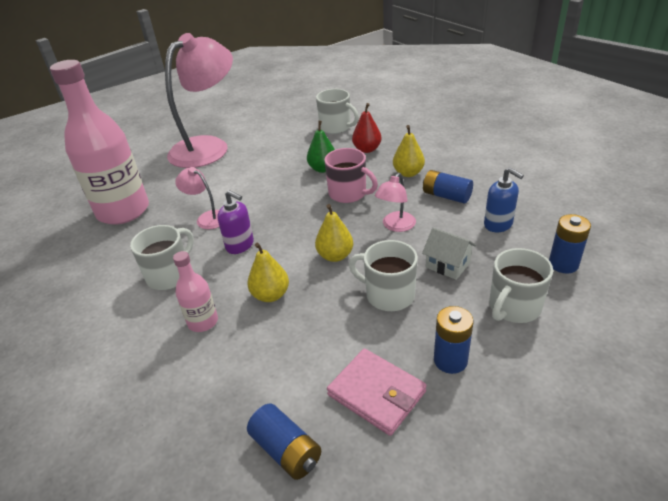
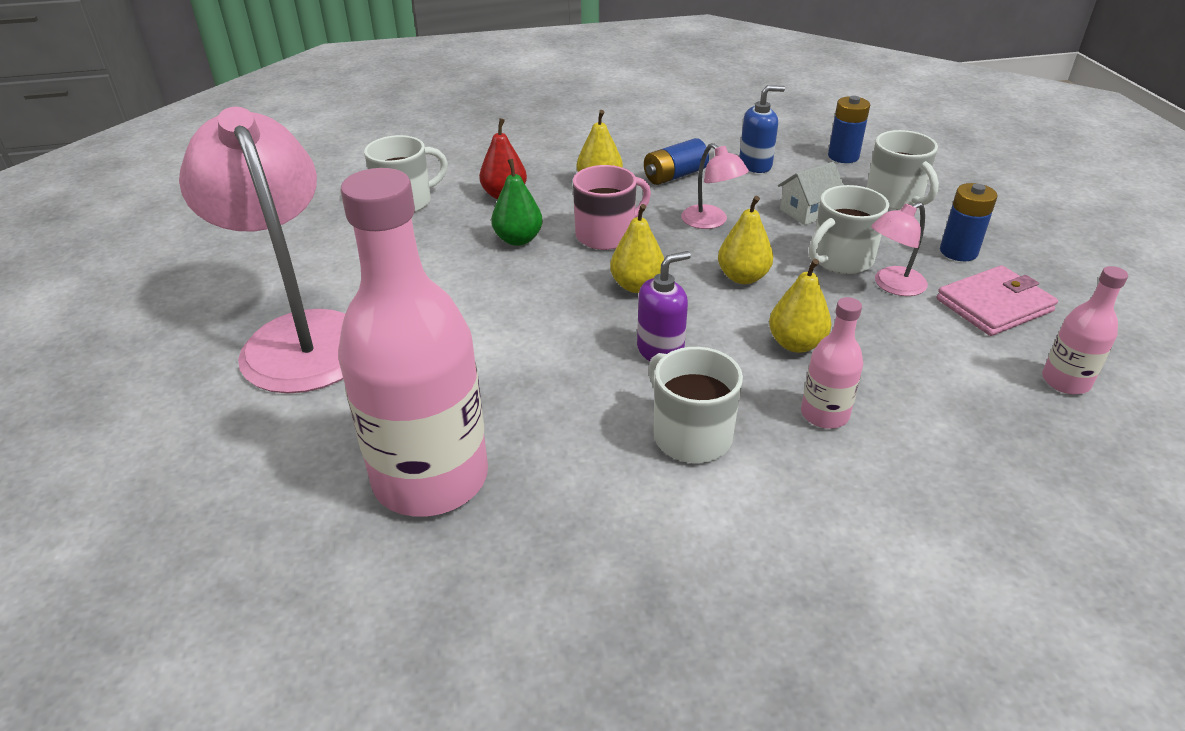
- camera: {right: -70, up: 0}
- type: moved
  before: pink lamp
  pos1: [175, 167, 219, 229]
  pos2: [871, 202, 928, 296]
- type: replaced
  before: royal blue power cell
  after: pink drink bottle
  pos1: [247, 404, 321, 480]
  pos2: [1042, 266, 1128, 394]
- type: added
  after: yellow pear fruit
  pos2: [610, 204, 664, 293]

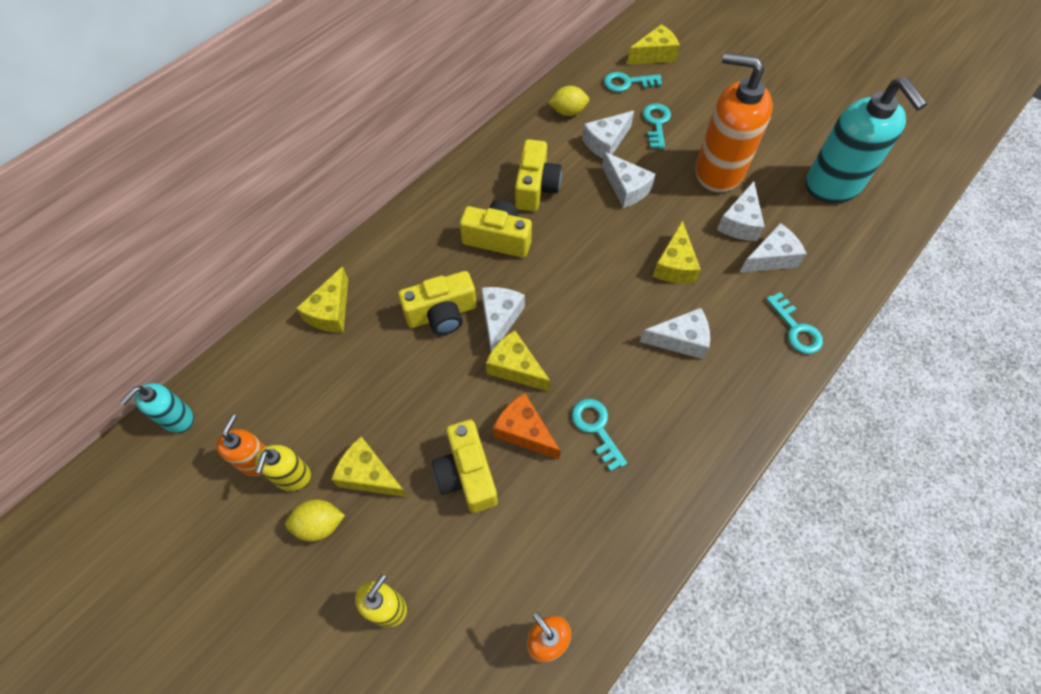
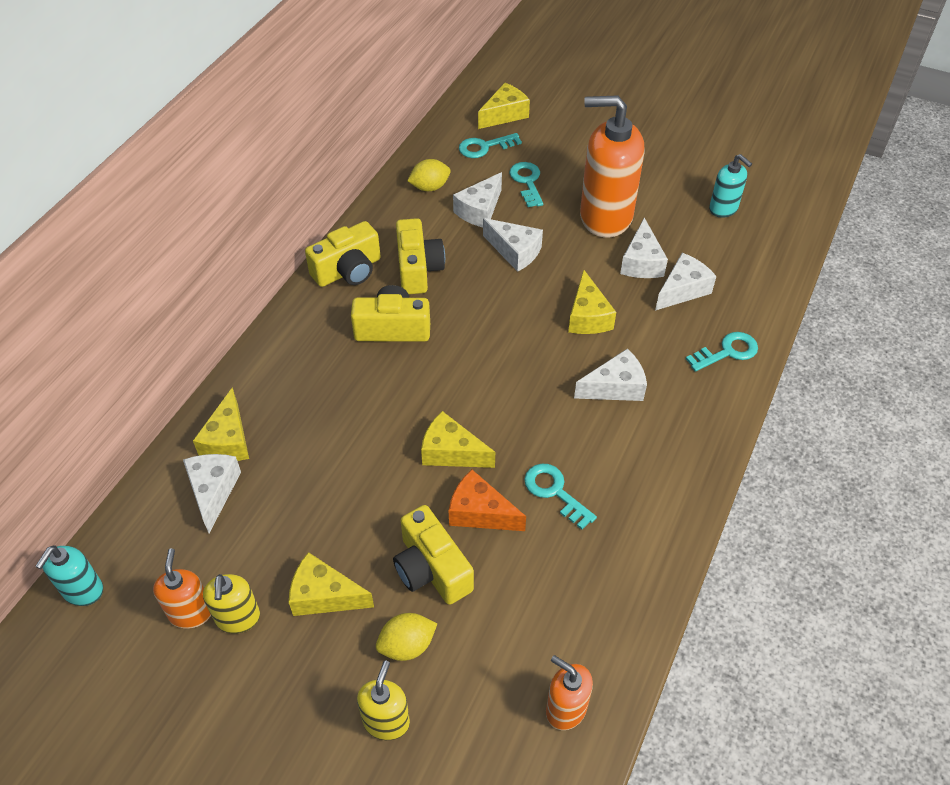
- camera: {right: -15, up: -10}
- type: resized
  before: turquoise soap pump
  pos1: [805, 77, 927, 203]
  pos2: [709, 154, 752, 218]
  scale: 0.49
- type: moved
  before: yellow photo camera
  pos1: [398, 271, 477, 335]
  pos2: [305, 221, 381, 287]
- type: moved
  before: white piece of cheese
  pos1: [481, 287, 525, 352]
  pos2: [183, 454, 241, 533]
- type: turned
  before: turquoise latchkey
  pos1: [766, 292, 823, 354]
  pos2: [686, 332, 758, 372]
  turn: -75
- type: moved
  before: yellow citrus fruit
  pos1: [285, 499, 345, 542]
  pos2: [376, 613, 437, 661]

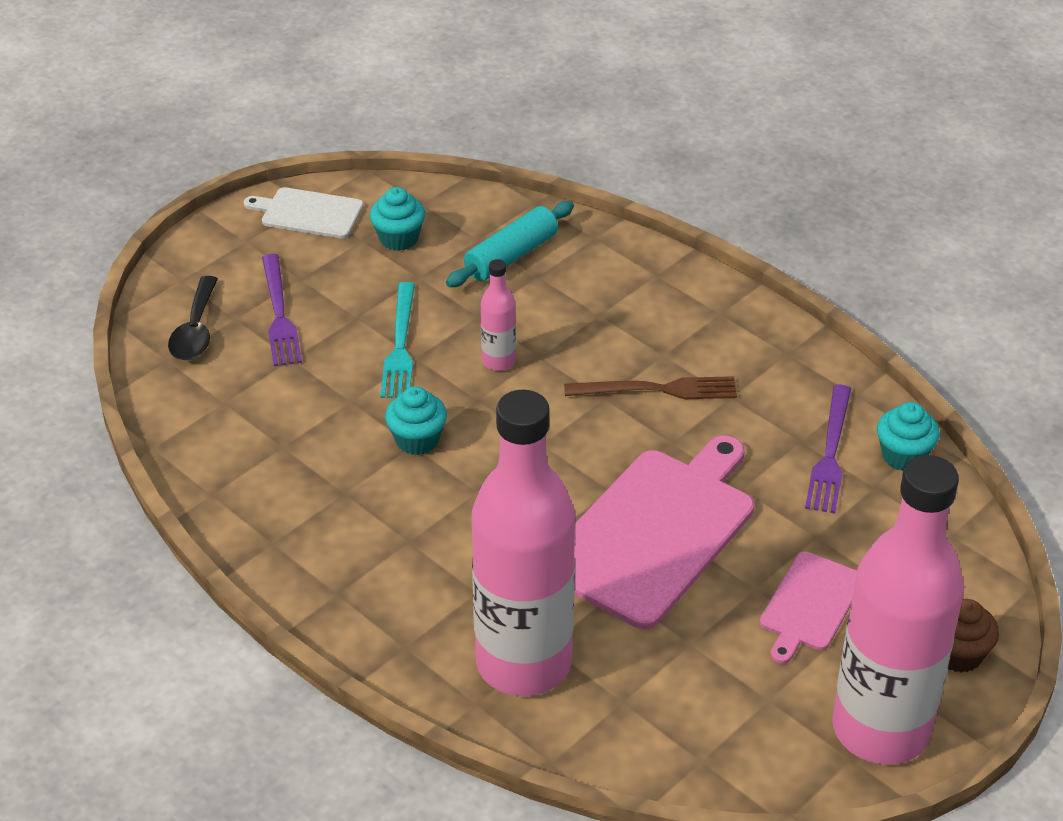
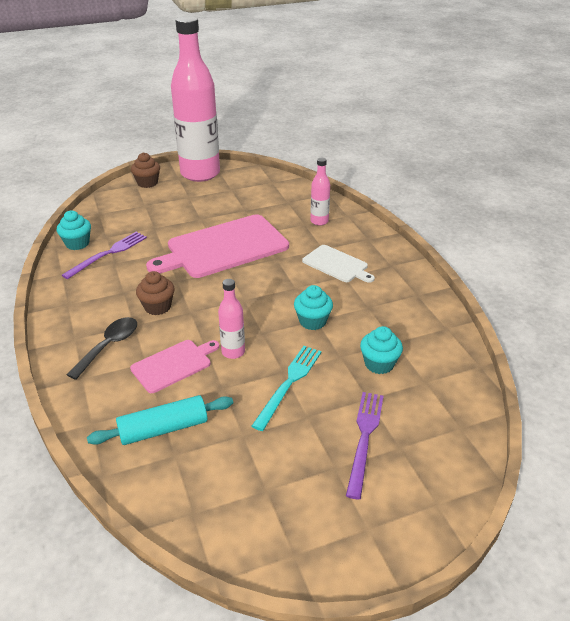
- camera: {right: -155, up: -5}
- type: moved
  before: white bread board
  pos1: [244, 187, 364, 239]
  pos2: [302, 245, 375, 283]
- type: moved
  before: turquoise fairy cake
  pos1: [370, 187, 425, 251]
  pos2: [360, 326, 403, 374]
- type: moved
  before: jet-black teaspoon
  pos1: [168, 276, 218, 360]
  pos2: [67, 317, 137, 380]
- type: replaced
  before: russet fork
  after: russet fairy cake
  pos1: [564, 376, 737, 399]
  pos2: [136, 271, 175, 315]
- type: resized
  before: pink drink bottle
  pos1: [472, 390, 575, 696]
  pos2: [310, 158, 330, 226]
  scale: 0.41
- type: moved
  before: pink bread board
  pos1: [760, 551, 857, 664]
  pos2: [130, 340, 219, 393]

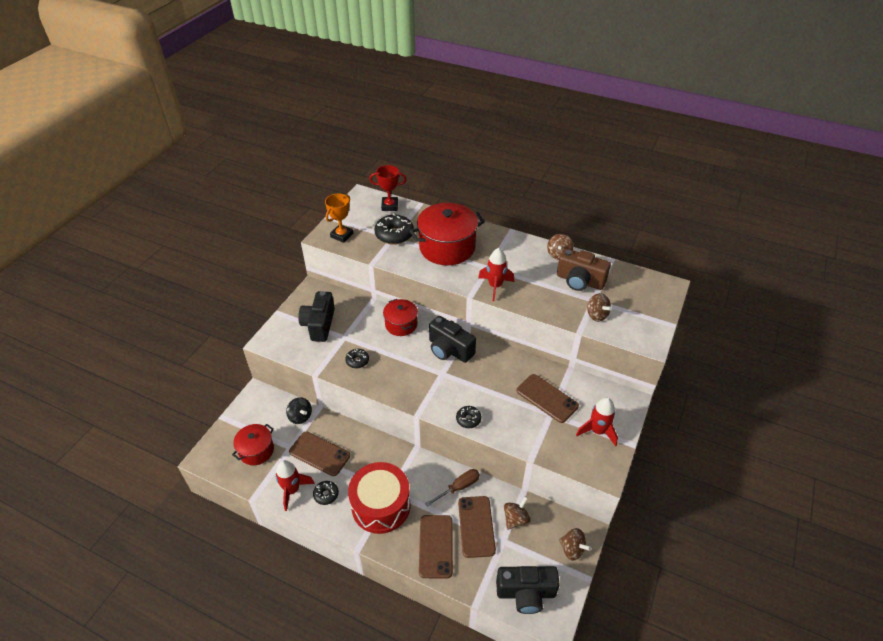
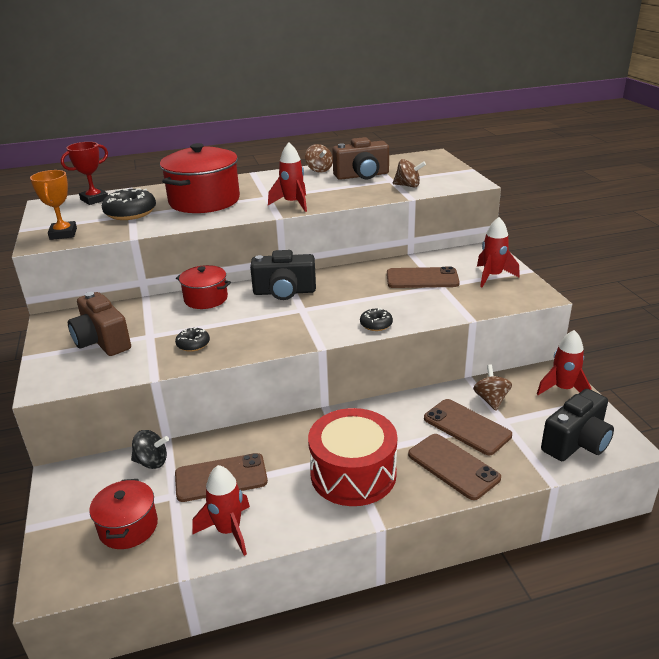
- camera: {right: -40, up: -15}
- type: recoloured
  before: jet-black photo camera
  after: russet photo camera
  pos1: [298, 291, 335, 342]
  pos2: [68, 292, 131, 356]
- type: removed
  before: russet screwdriver
  pos1: [425, 469, 480, 507]
- type: removed
  before: jet-black donut
  pos1: [313, 481, 339, 505]
- type: replaced
  before: russet toy top
  after: red spaceship
  pos1: [559, 528, 591, 561]
  pos2: [537, 330, 591, 395]

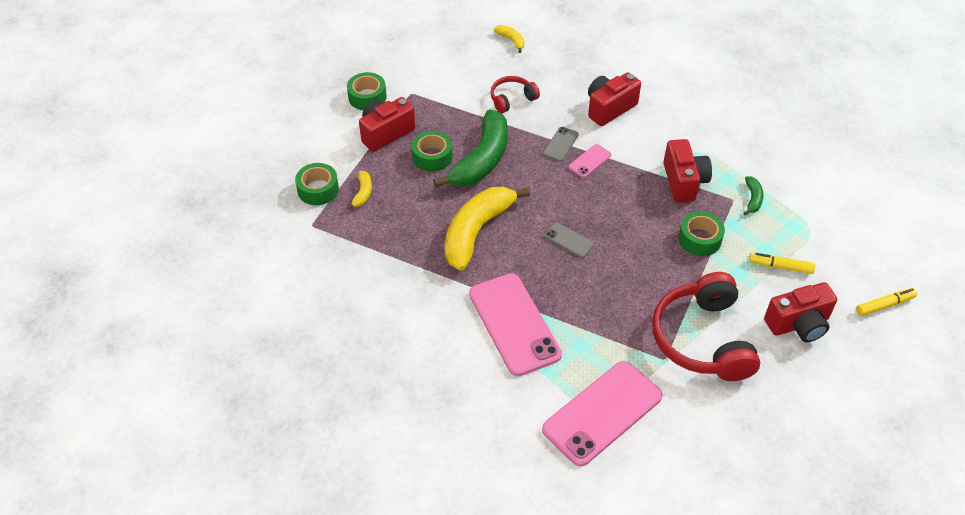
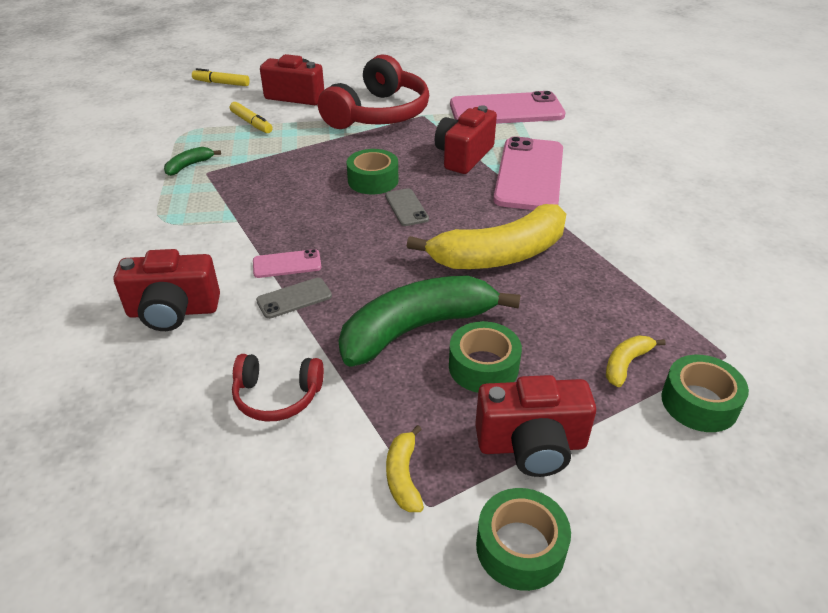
- camera: {right: -145, up: -10}
- type: moved
  before: yellow toy banana
  pos1: [494, 25, 525, 53]
  pos2: [386, 425, 424, 512]
- type: moved
  before: red photo camera
  pos1: [663, 139, 712, 202]
  pos2: [435, 105, 497, 174]
- type: moved
  before: emerald tape
  pos1: [678, 211, 725, 256]
  pos2: [347, 149, 399, 194]

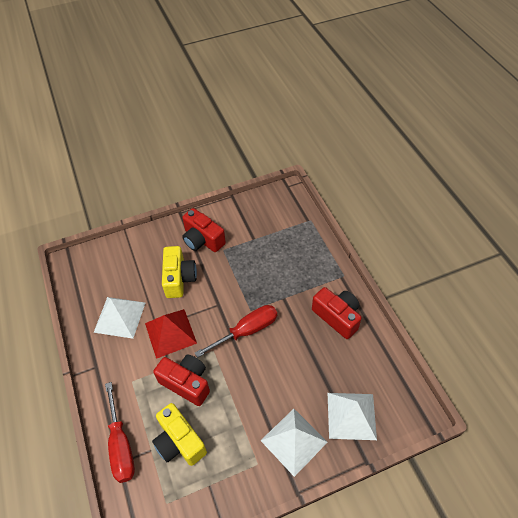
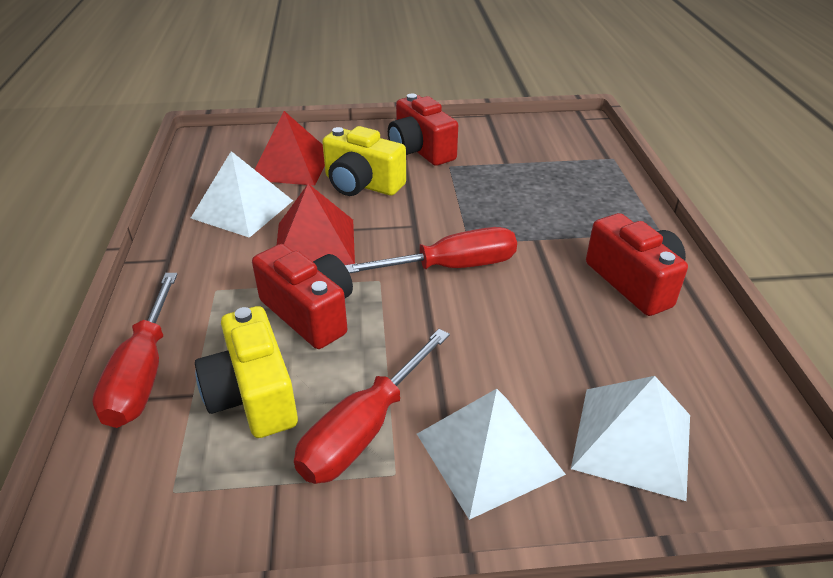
- camera: {right: 15, up: -15}
- type: turned
  before: yellow photo camera
  pos1: [162, 246, 197, 298]
  pos2: [322, 126, 406, 196]
  turn: 105
- type: added
  after: red pyramid
  pos2: [254, 111, 325, 186]
- type: added
  after: red screwdriver
  pos2: [294, 329, 450, 484]

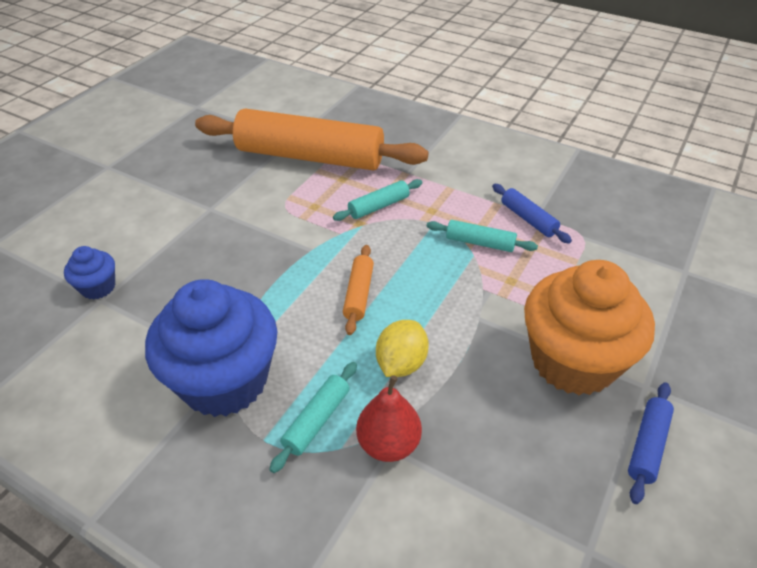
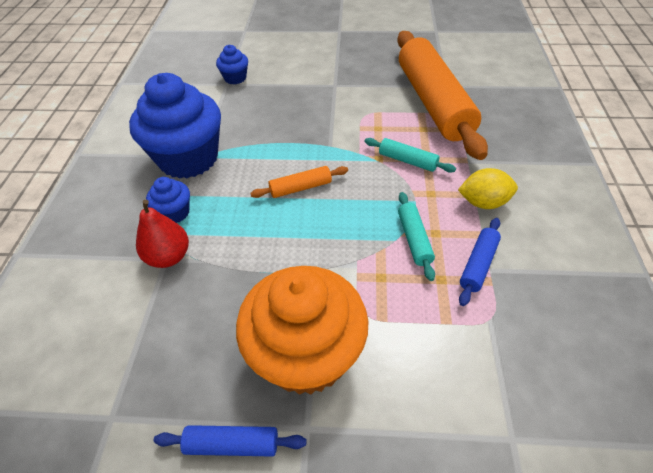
- camera: {right: 65, up: 5}
- type: moved
  before: yellow citrus fruit
  pos1: [376, 320, 429, 377]
  pos2: [458, 168, 518, 209]
- type: replaced
  before: turquoise dough roller
  after: royal blue fairy cake
  pos1: [269, 362, 357, 473]
  pos2: [146, 177, 190, 223]

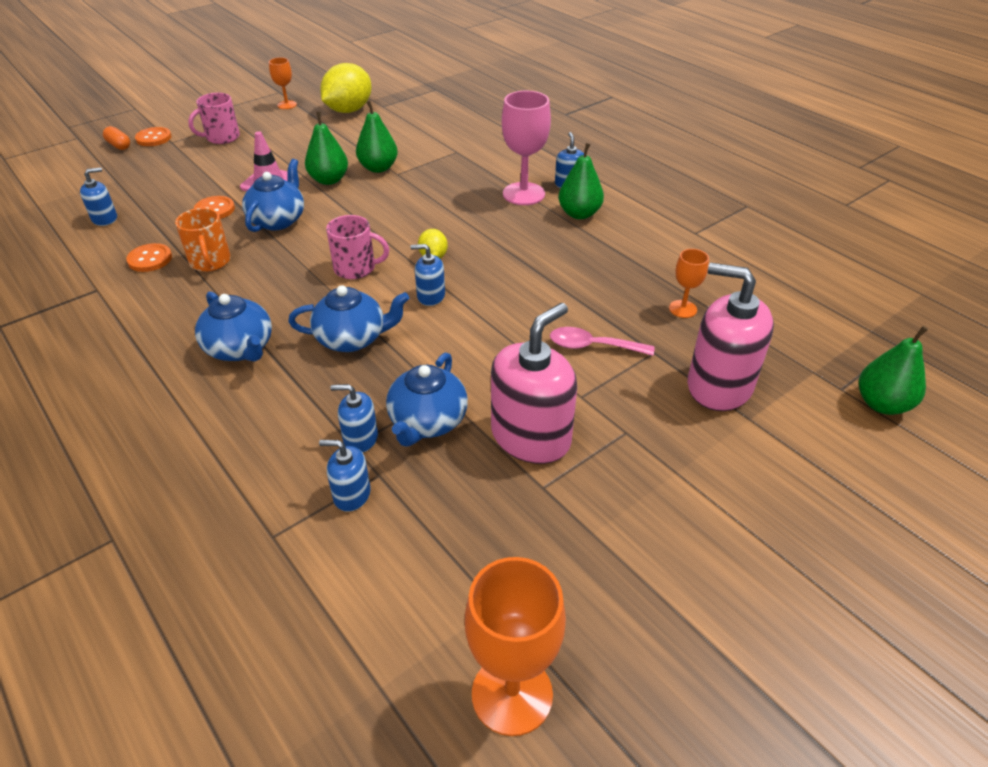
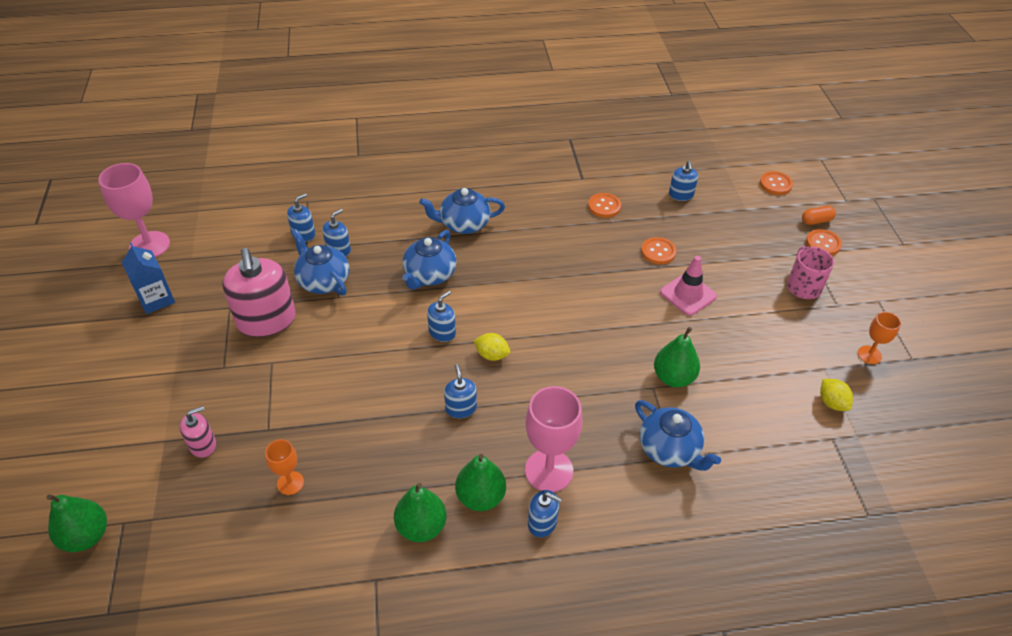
- camera: {right: 120, up: 5}
- type: resized
  before: yellow citrus fruit
  pos1: [320, 63, 372, 113]
  pos2: [820, 379, 853, 411]
  scale: 0.5
- type: moved
  before: emerald pear fruit
  pos1: [305, 112, 348, 185]
  pos2: [394, 483, 446, 542]
- type: moved
  before: royal blue teapot
  pos1: [242, 159, 304, 232]
  pos2: [635, 400, 721, 471]
- type: removed
  before: orange-coloured mug
  pos1: [175, 208, 231, 272]
- type: removed
  before: pink mug
  pos1: [326, 215, 389, 279]
- type: resized
  before: pink soap pump
  pos1: [687, 262, 774, 411]
  pos2: [180, 406, 216, 458]
  scale: 0.49
- type: removed
  before: pink teaspoon
  pos1: [550, 327, 654, 356]
- type: recoloured
  before: orange-coloured goblet
  after: pink goblet
  pos1: [465, 557, 566, 736]
  pos2: [98, 163, 170, 257]
- type: added
  after: orange-coloured button
  pos2: [760, 171, 793, 195]
- type: added
  after: royal blue milk carton
  pos2: [121, 243, 175, 314]
- type: added
  after: royal blue soap pump
  pos2: [444, 364, 477, 418]

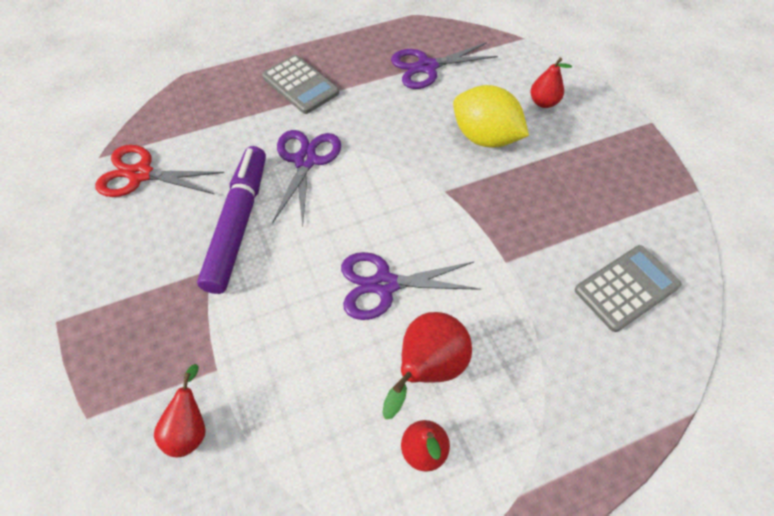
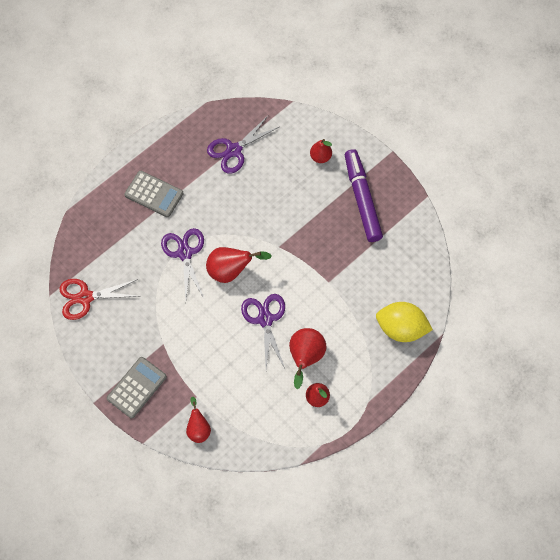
- camera: {right: -20, up: 10}
- type: moved
  before: yellow citrus fruit
  pos1: [453, 85, 529, 147]
  pos2: [376, 302, 433, 342]
- type: moved
  before: purple marker pen
  pos1: [197, 146, 266, 294]
  pos2: [345, 149, 383, 242]
- type: moved
  before: ash-grey pocket calculator
  pos1: [575, 245, 681, 332]
  pos2: [107, 357, 167, 418]
- type: turned
  before: purple shears
  pos1: [341, 252, 481, 320]
  pos2: [241, 294, 285, 369]
  turn: 105
- type: added
  after: red pear fruit
  pos2: [206, 247, 272, 283]

